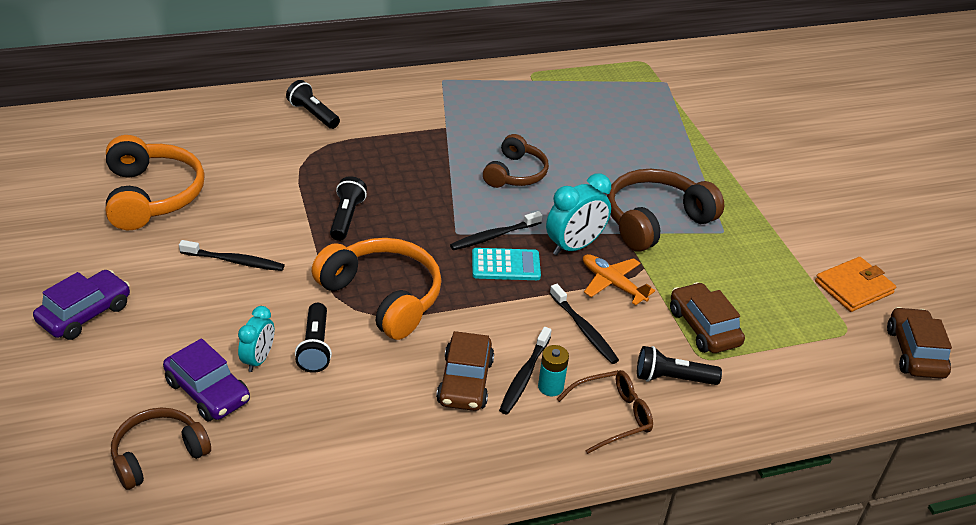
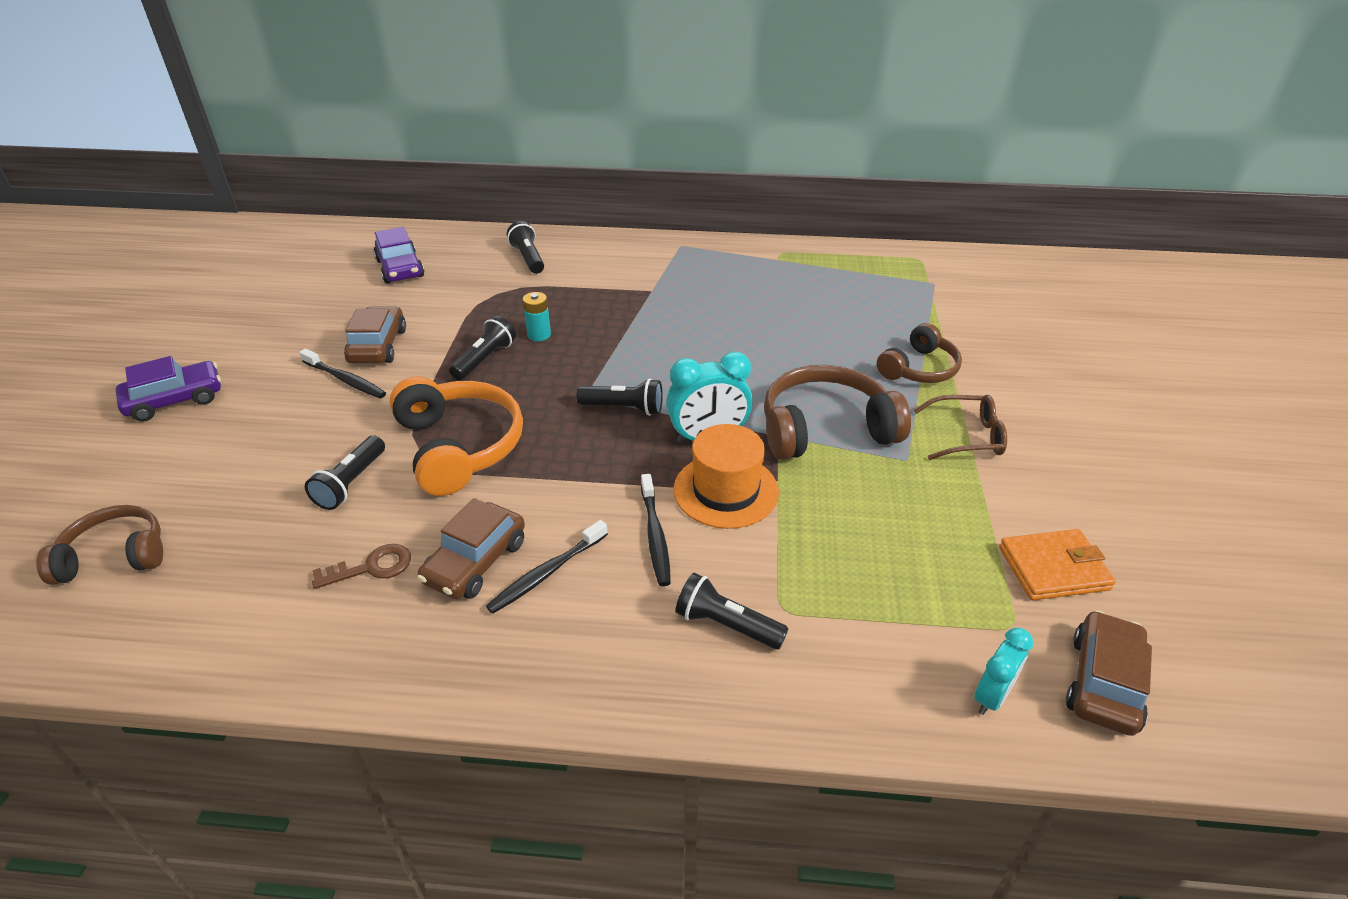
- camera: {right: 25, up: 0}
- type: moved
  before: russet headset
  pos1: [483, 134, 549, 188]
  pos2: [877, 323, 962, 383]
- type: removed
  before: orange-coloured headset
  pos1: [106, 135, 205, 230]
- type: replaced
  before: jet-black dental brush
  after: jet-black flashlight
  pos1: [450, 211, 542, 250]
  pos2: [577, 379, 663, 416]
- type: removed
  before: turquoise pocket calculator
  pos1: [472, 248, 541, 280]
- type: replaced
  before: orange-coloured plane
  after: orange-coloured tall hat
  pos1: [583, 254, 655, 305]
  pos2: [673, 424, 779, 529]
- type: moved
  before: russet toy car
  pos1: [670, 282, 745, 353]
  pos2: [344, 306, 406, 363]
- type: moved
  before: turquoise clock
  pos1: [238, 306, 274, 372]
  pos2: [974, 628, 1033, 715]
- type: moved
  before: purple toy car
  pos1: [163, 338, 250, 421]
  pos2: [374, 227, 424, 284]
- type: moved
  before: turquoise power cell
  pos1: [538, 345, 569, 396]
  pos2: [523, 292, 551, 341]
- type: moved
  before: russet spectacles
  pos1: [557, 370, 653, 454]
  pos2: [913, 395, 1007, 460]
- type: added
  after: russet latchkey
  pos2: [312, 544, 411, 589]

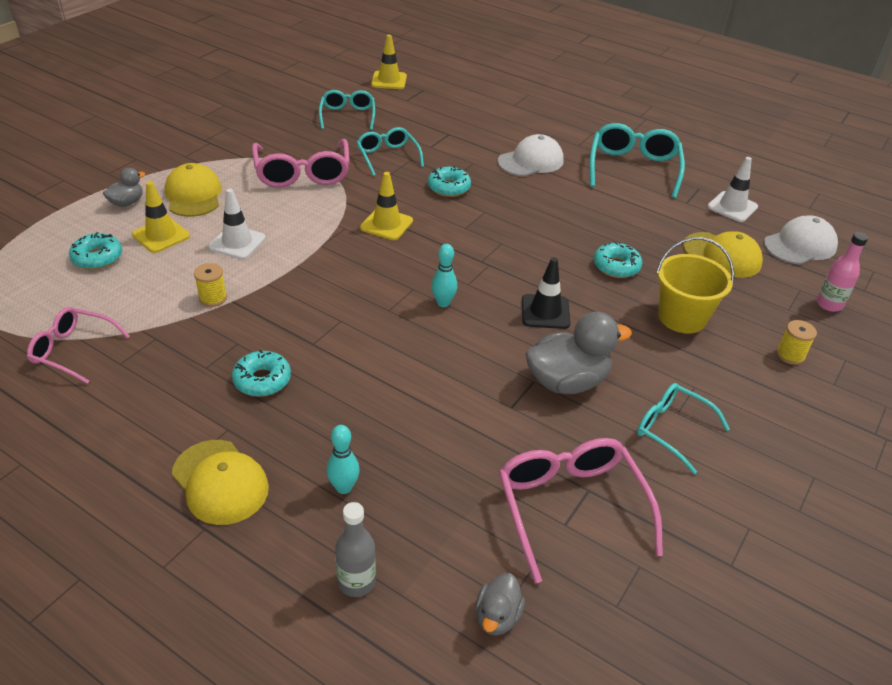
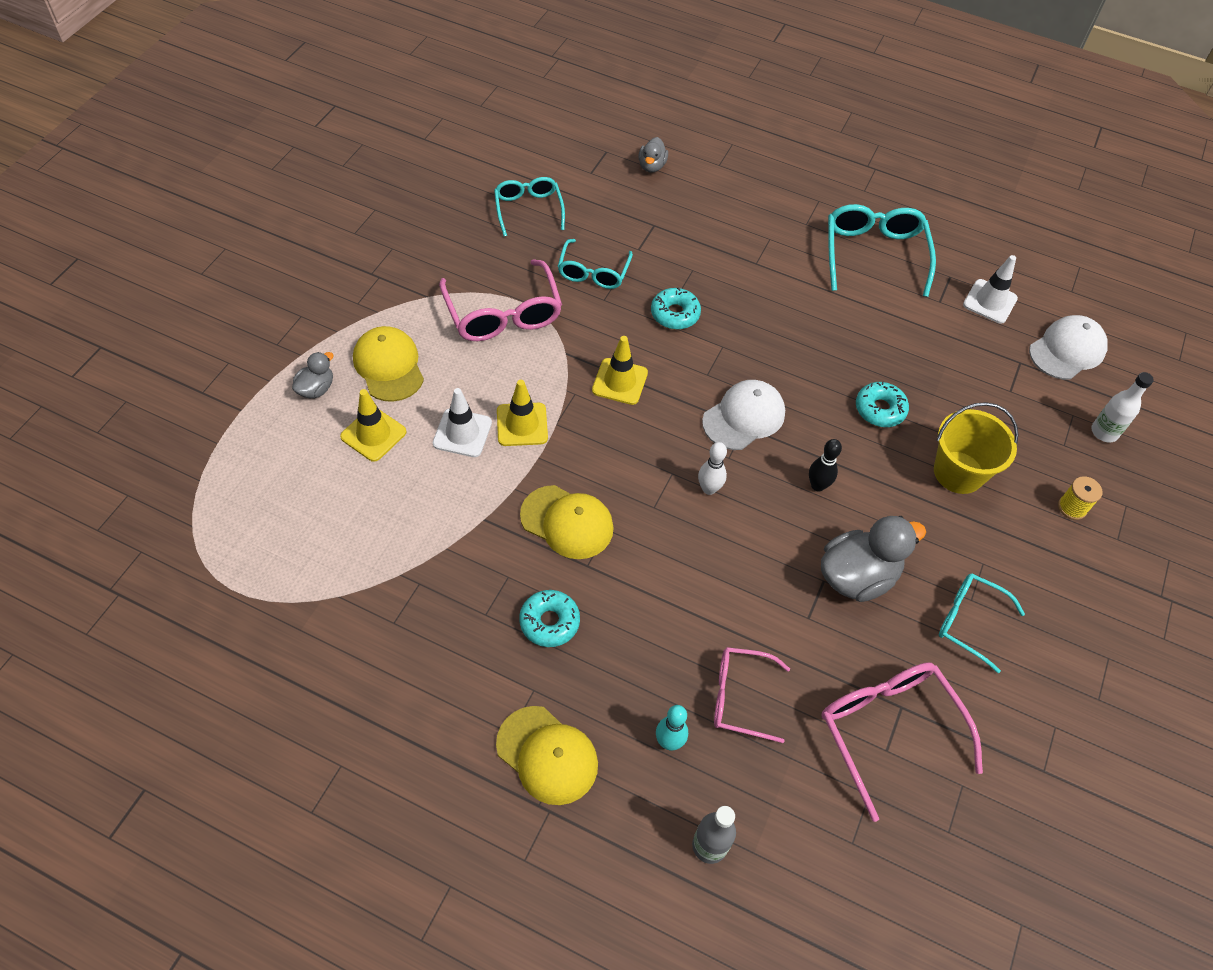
- camera: {right: -10, up: 15}
- type: moved
  before: yellow safety cone
  pos1: [371, 35, 407, 89]
  pos2: [497, 380, 548, 446]
- type: turned
  before: turquoise spectacles
  pos1: [357, 127, 424, 176]
  pos2: [558, 239, 633, 289]
  turn: -135
- type: moved
  before: white peaked cap
  pos1: [498, 134, 563, 176]
  pos2: [702, 380, 785, 450]
- type: moved
  before: yellow peaked cap
  pos1: [683, 231, 763, 278]
  pos2: [520, 485, 614, 559]
- type: removed
  before: turquoise donut
  pos1: [69, 232, 122, 270]
- type: recoloured
  before: pink drink bottle
  after: white drink bottle
  pos1: [816, 232, 868, 312]
  pos2: [1091, 372, 1154, 443]
- type: recoloured
  before: turquoise bowling pin
  after: white bowling pin
  pos1: [431, 244, 457, 307]
  pos2: [698, 442, 727, 495]
- type: replaced
  before: jet-black safety cone
  after: jet-black bowling pin
  pos1: [522, 257, 570, 329]
  pos2: [809, 439, 842, 491]
- type: removed
  before: yellow spool
  pos1: [194, 263, 227, 307]
- type: moved
  before: pink spectacles
  pos1: [27, 307, 130, 384]
  pos2: [714, 647, 790, 743]
- type: moved
  before: ash-grey rubber duck
  pos1: [475, 573, 525, 636]
  pos2: [638, 137, 668, 173]

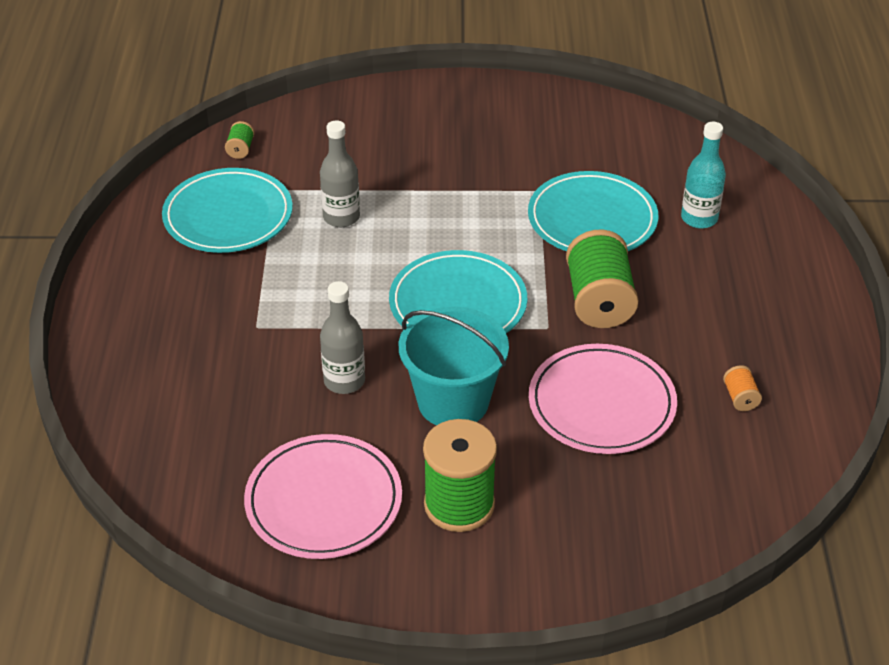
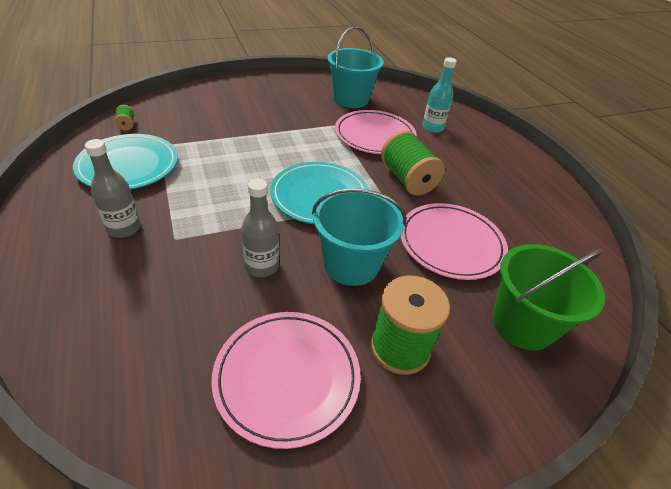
- camera: {right: -25, up: 0}
- type: moved
  before: ash-grey drink bottle
  pos1: [320, 120, 360, 227]
  pos2: [85, 139, 141, 238]
- type: recoloured
  before: turquoise flat dish
  after: pink flat dish
  pos1: [528, 171, 658, 251]
  pos2: [335, 110, 417, 154]
- type: removed
  before: orange-coloured spool
  pos1: [723, 365, 762, 411]
- type: added
  after: turquoise pail
  pos2: [328, 26, 383, 108]
- type: added
  after: emerald pail
  pos2: [493, 244, 605, 351]

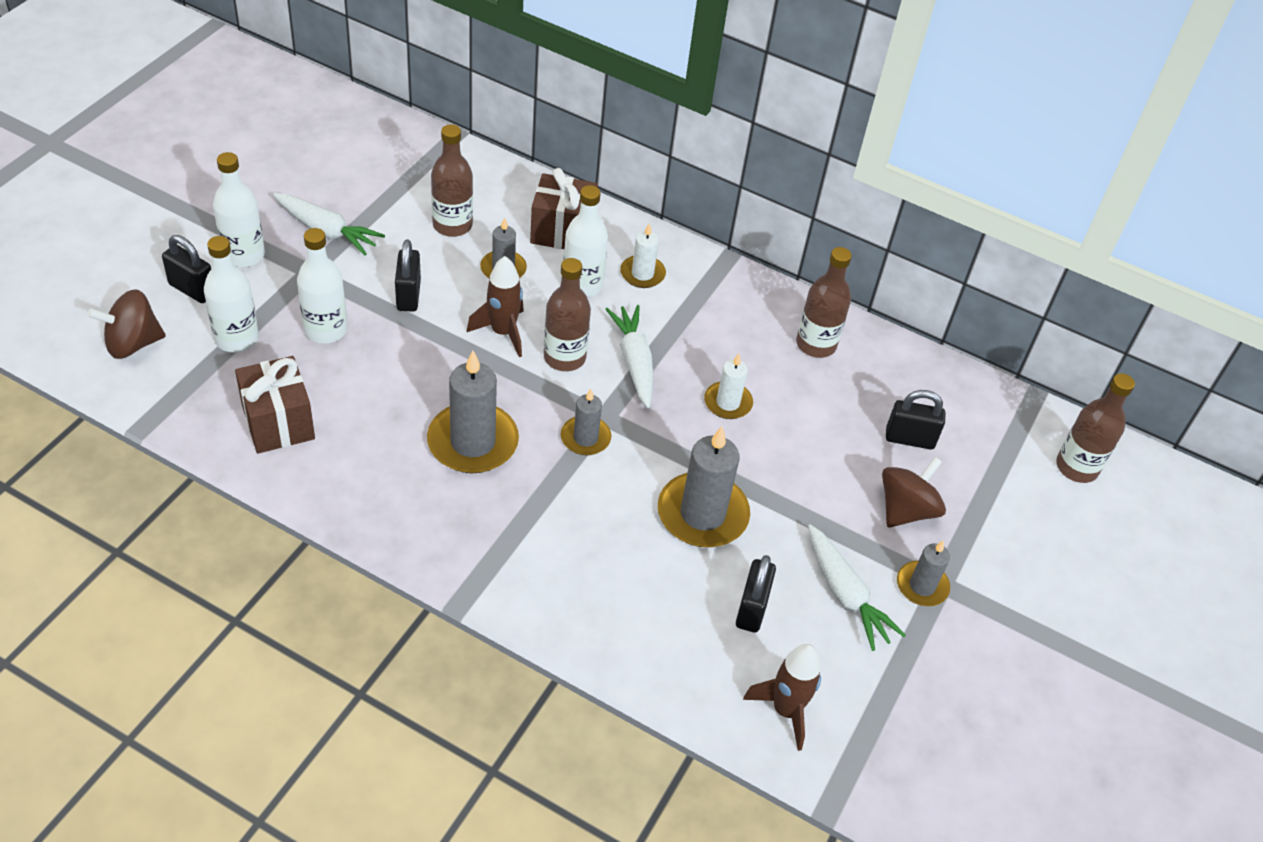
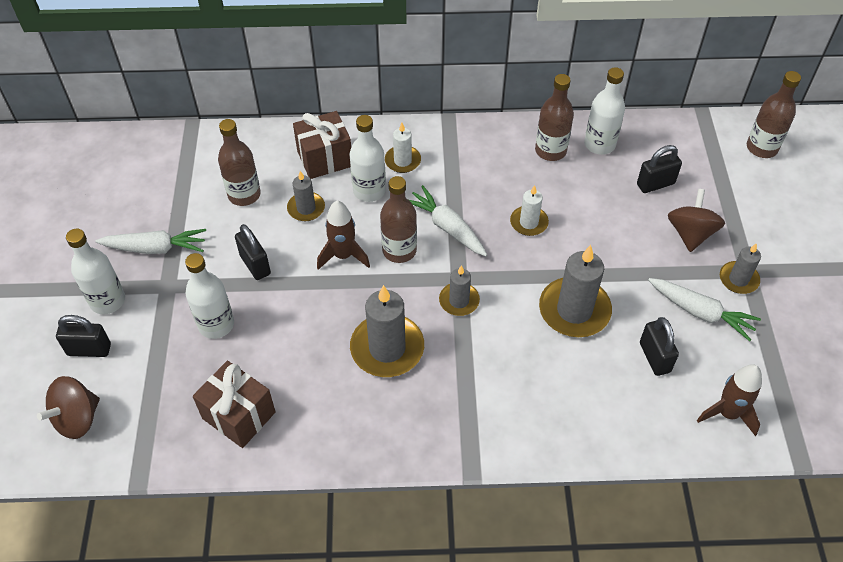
- camera: {right: -25, up: 5}
- type: moved
  before: white drink bottle
  pos1: [204, 236, 259, 353]
  pos2: [584, 67, 625, 155]

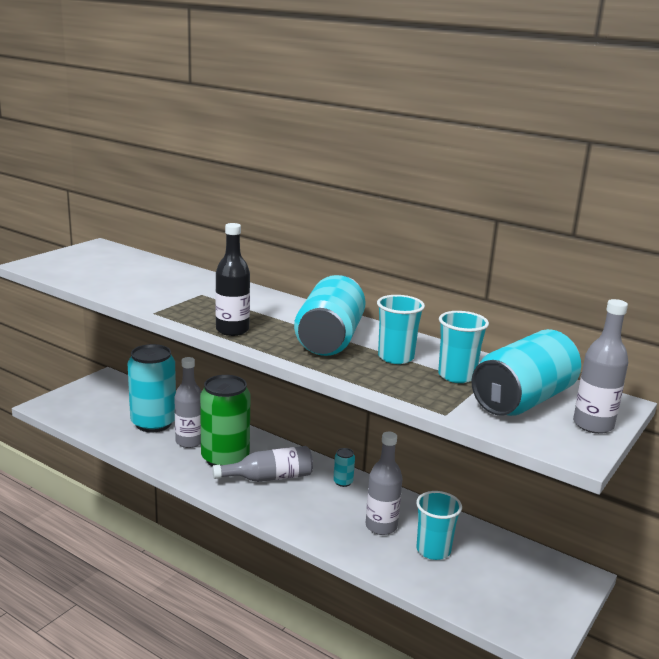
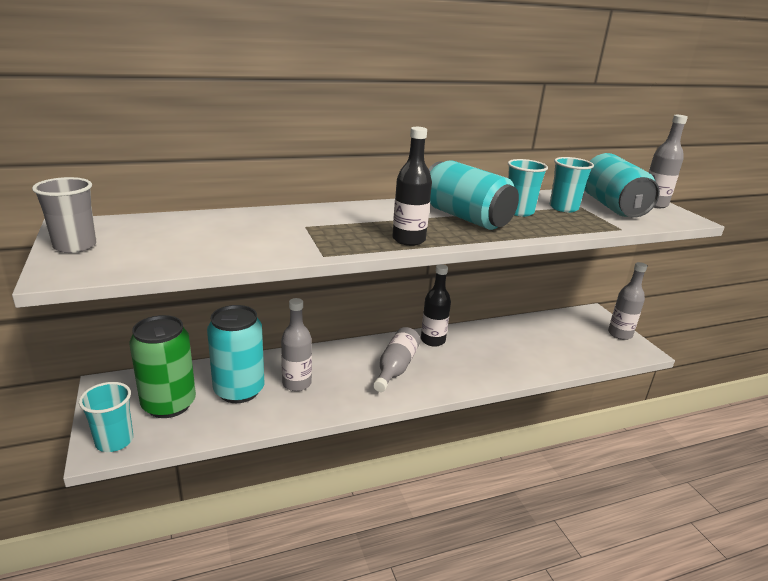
- camera: {right: -55, up: 5}
- type: moved
  before: emerald tin
  pos1: [200, 375, 251, 467]
  pos2: [129, 315, 196, 418]
- type: moved
  before: ash-grey drink bottle
  pos1: [366, 432, 403, 535]
  pos2: [608, 262, 647, 340]
- type: replaced
  before: turquoise tin
  after: jet-black drink bottle
  pos1: [333, 448, 355, 487]
  pos2: [421, 264, 451, 347]
- type: moved
  before: turquoise cup
  pos1: [416, 491, 462, 560]
  pos2: [79, 382, 133, 452]
- type: added
  after: ash-grey cup
  pos2: [32, 177, 96, 253]

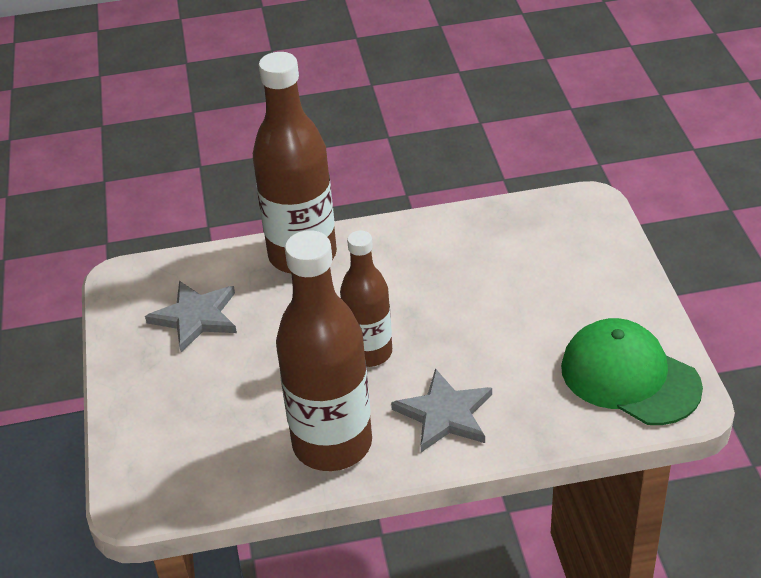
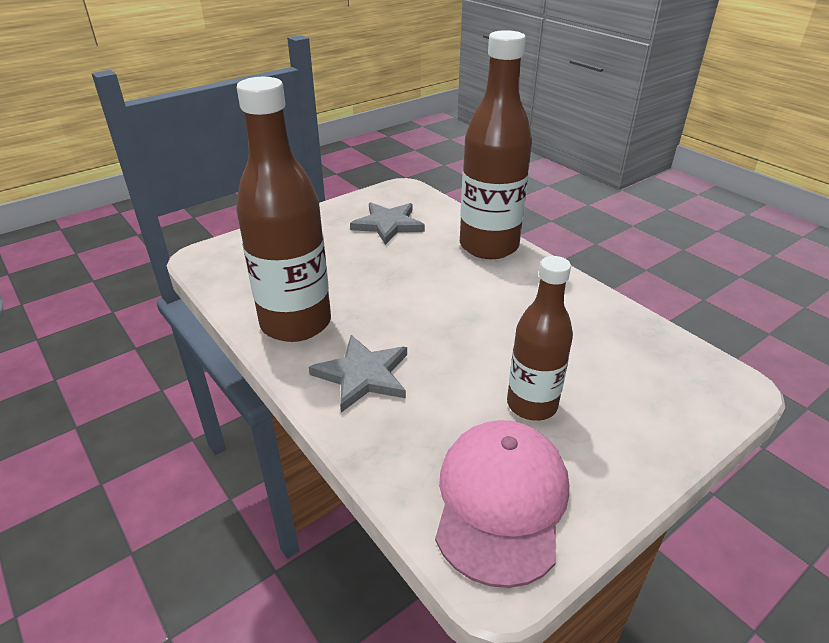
- camera: {right: 60, up: -5}
- type: moved
  before: russet drink bottle
  pos1: [340, 230, 392, 367]
  pos2: [507, 256, 573, 421]
- type: recoloured
  before: emerald peaked cap
  after: pink peaked cap
  pos1: [561, 318, 703, 425]
  pos2: [435, 420, 569, 588]

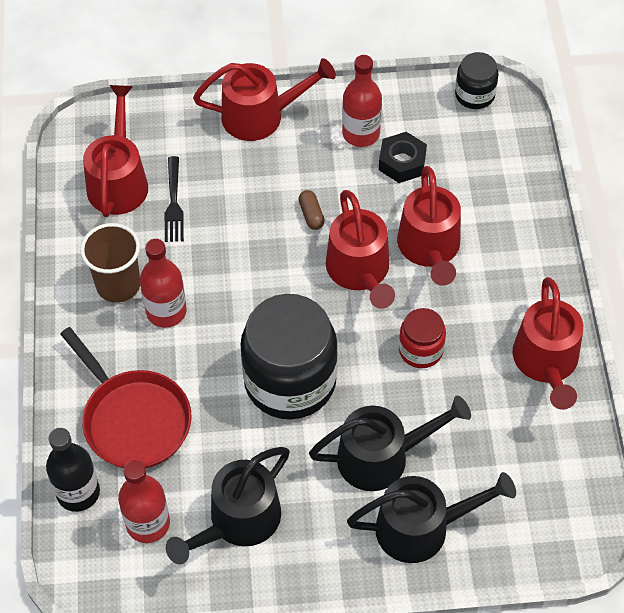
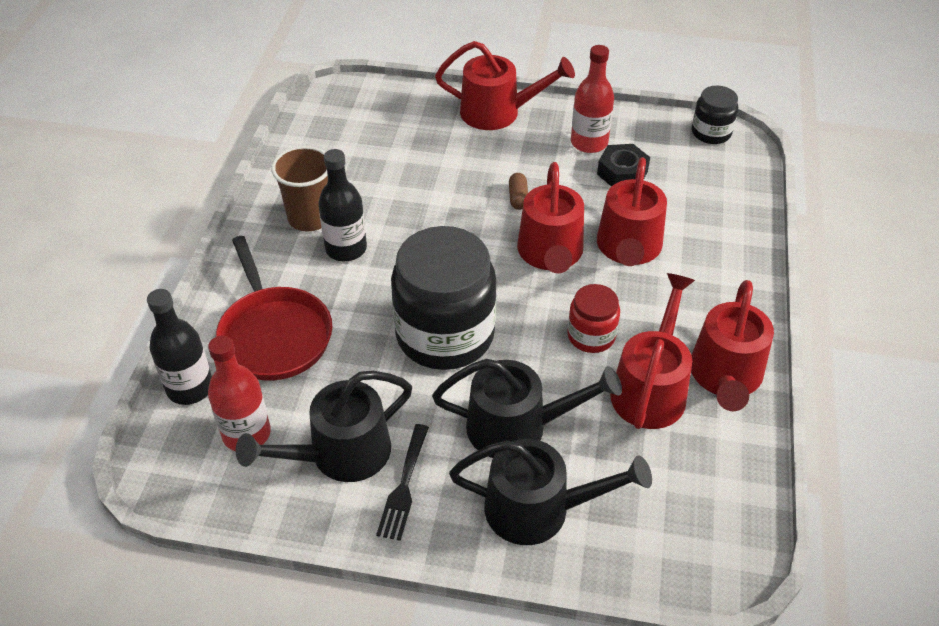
- camera: {right: 15, up: -10}
- type: moved
  before: red watering can
  pos1: [83, 85, 148, 217]
  pos2: [610, 273, 695, 429]
- type: moved
  before: jet-black fork
  pos1: [164, 156, 184, 242]
  pos2: [376, 424, 429, 541]
- type: recoloured
  before: red drink bottle
  after: jet-black drink bottle
  pos1: [140, 239, 187, 328]
  pos2: [318, 149, 367, 261]

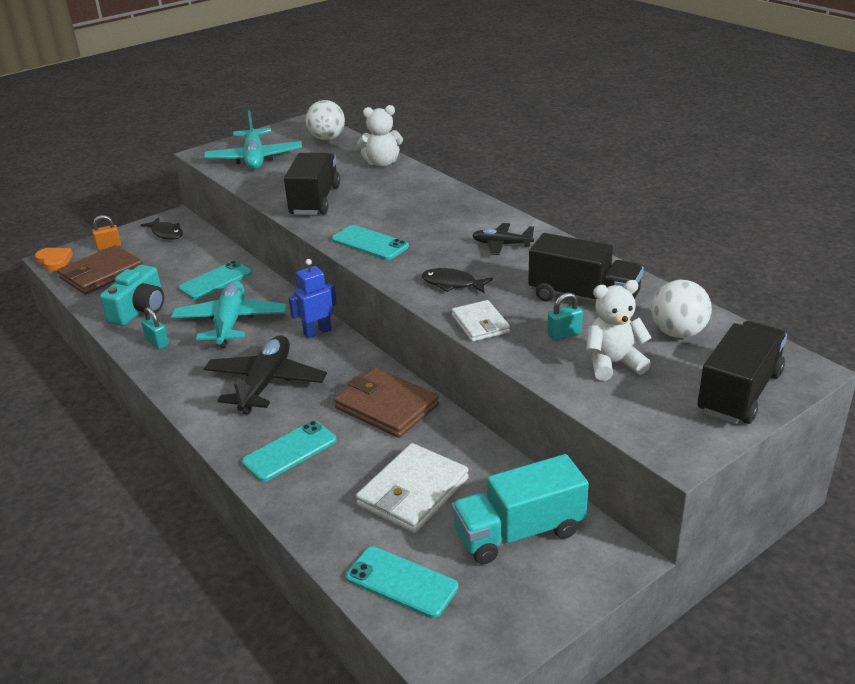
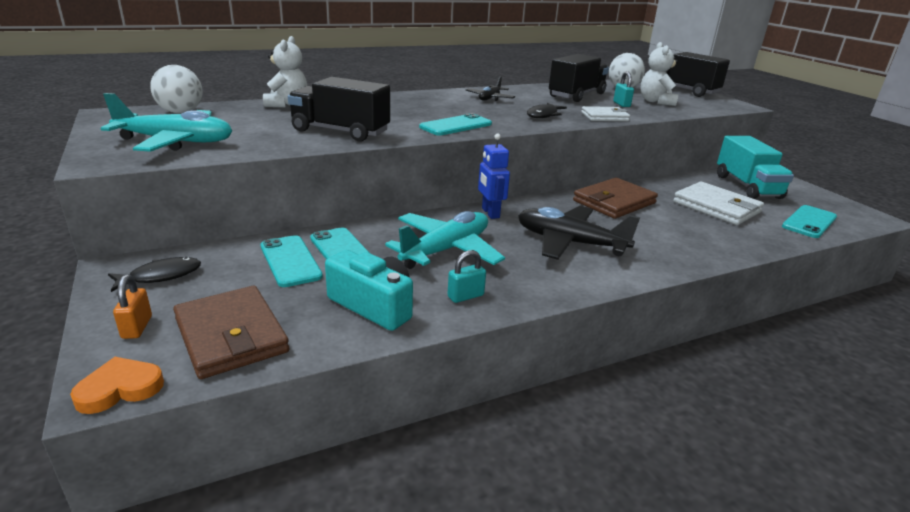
- camera: {right: -80, up: -5}
- type: turned
  before: turquoise plane
  pos1: [171, 280, 287, 348]
  pos2: [385, 211, 505, 269]
  turn: 120
- type: moved
  before: turquoise smartphone
  pos1: [242, 421, 337, 482]
  pos2: [260, 235, 323, 287]

